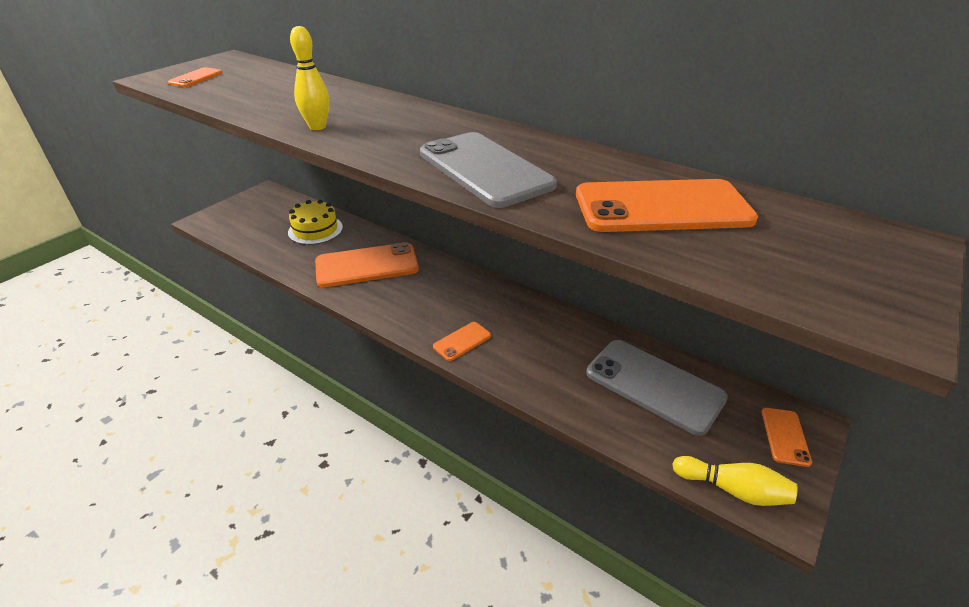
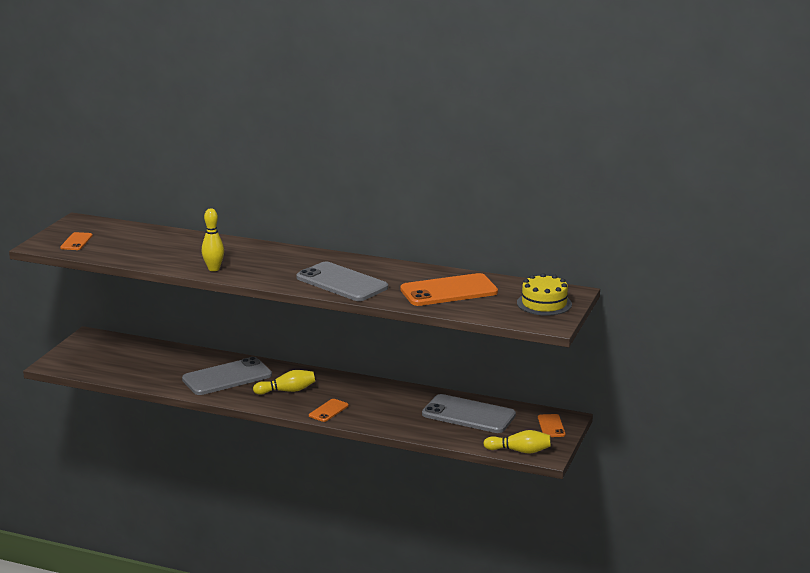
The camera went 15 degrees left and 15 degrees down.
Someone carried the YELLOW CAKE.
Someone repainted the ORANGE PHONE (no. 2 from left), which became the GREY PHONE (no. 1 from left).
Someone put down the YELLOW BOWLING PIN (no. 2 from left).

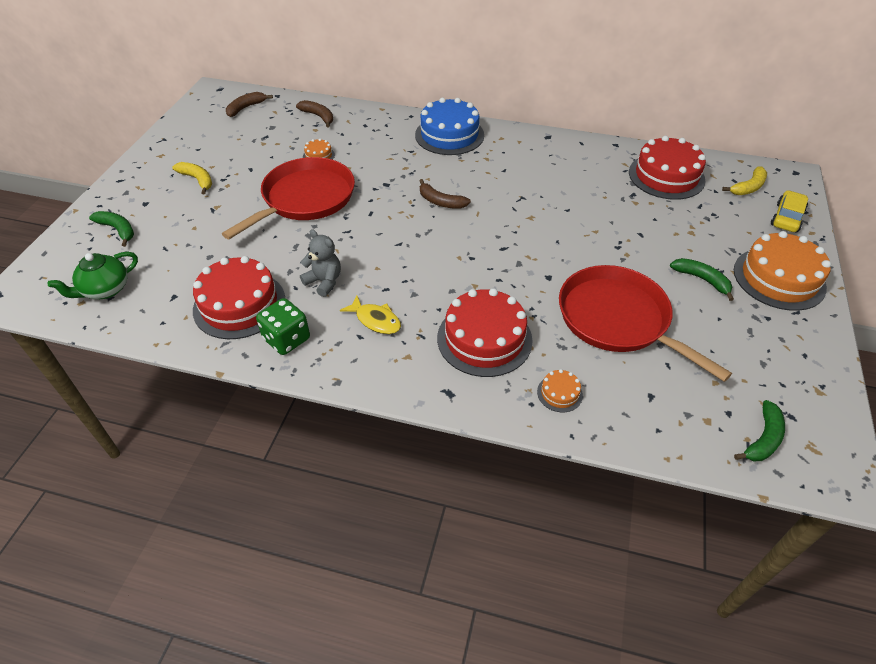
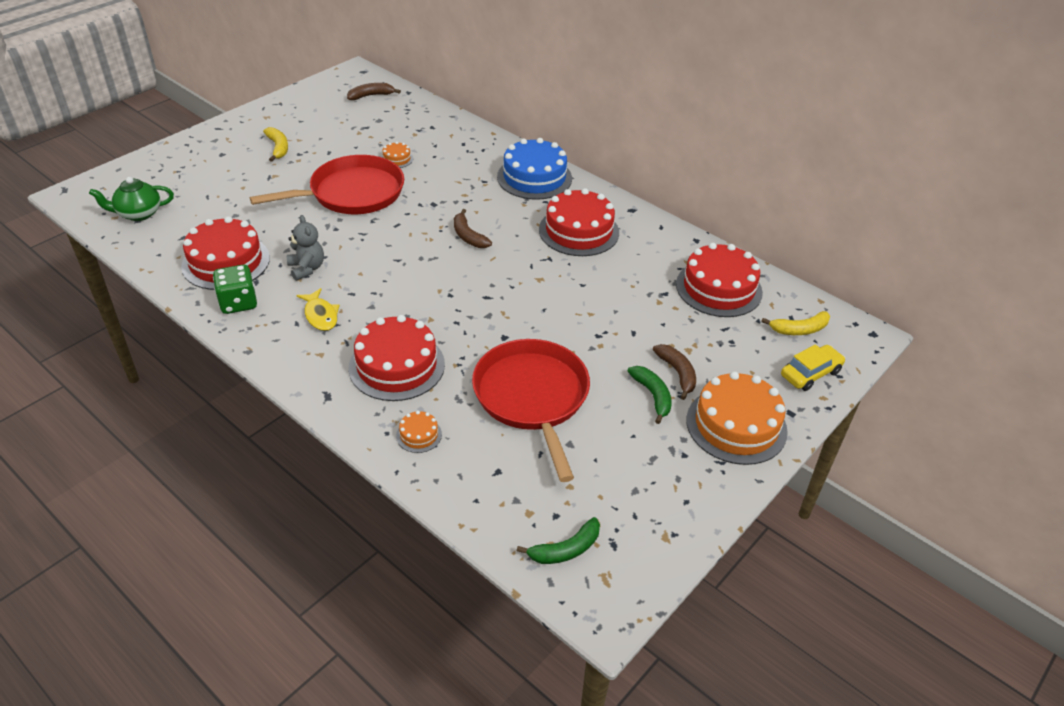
The camera went 25 degrees right and 5 degrees down.
Someone took away the GREEN BANANA (no. 1 from left).
Someone carried the BROWN BANANA (no. 2 from left in the first image).
Someone put down the RED CAKE (no. 3 from left).

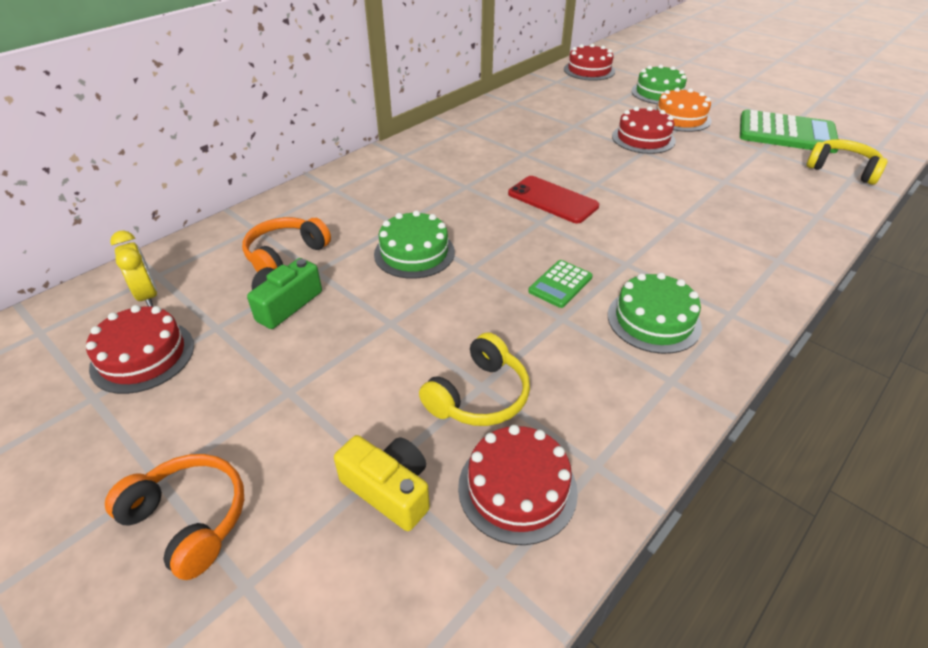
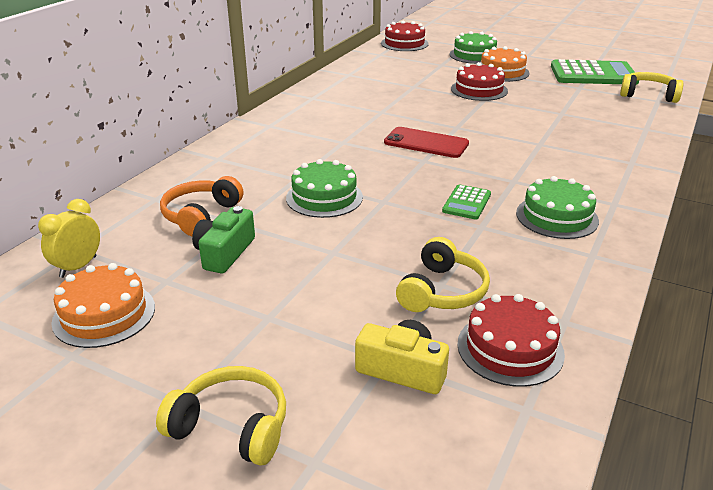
The camera went 15 degrees left and 10 degrees down.
Someone repainted the RED CAKE (no. 1 from left), which became the ORANGE CAKE (no. 1 from left).
Someone repainted the ORANGE HEADPHONES (no. 1 from left), which became the YELLOW HEADPHONES (no. 1 from left).
Someone rotated the YELLOW CLOCK by 105 degrees counterclockwise.

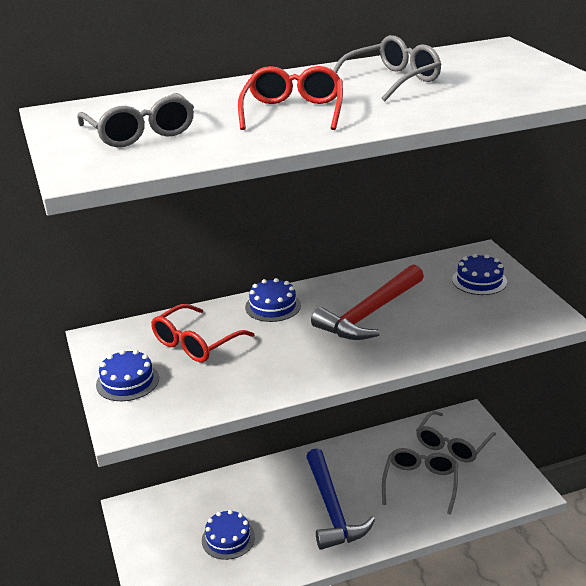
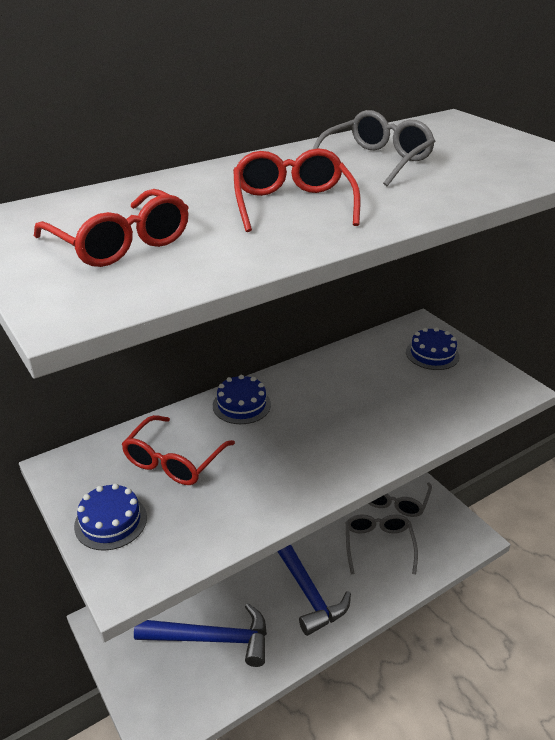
The camera went 15 degrees left and 5 degrees up.
Someone repainted the GREY GLASSES (no. 1 from left), which became the RED GLASSES (no. 1 from left).
Someone swapped the BLUE CAKE (no. 2 from left) for the BLUE HAMMER (no. 1 from left).
Someone took away the RED HAMMER.

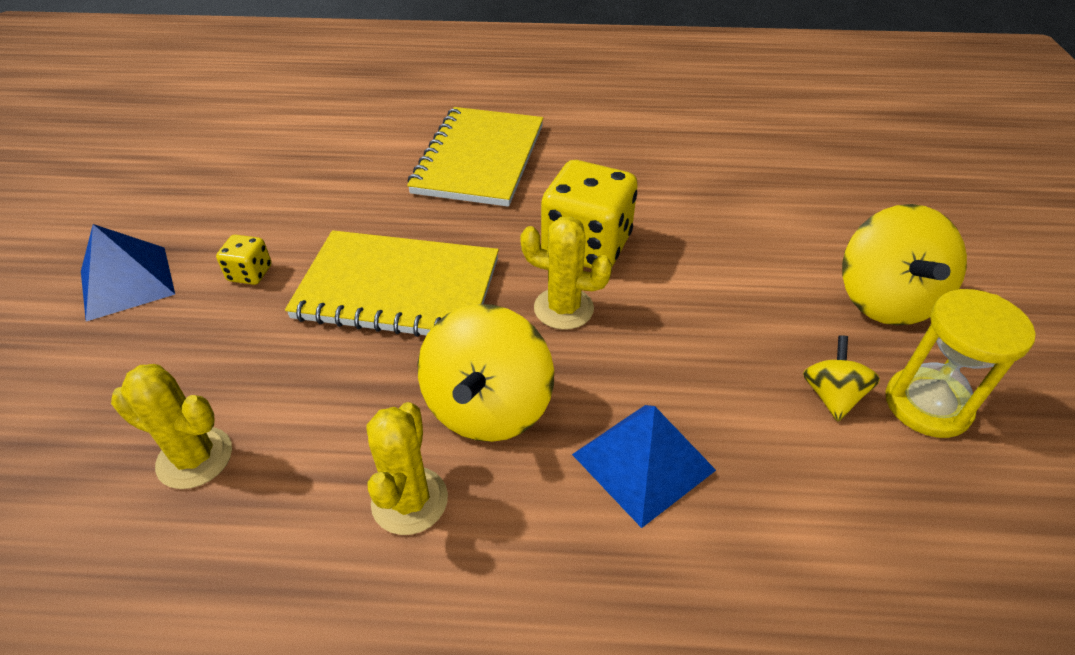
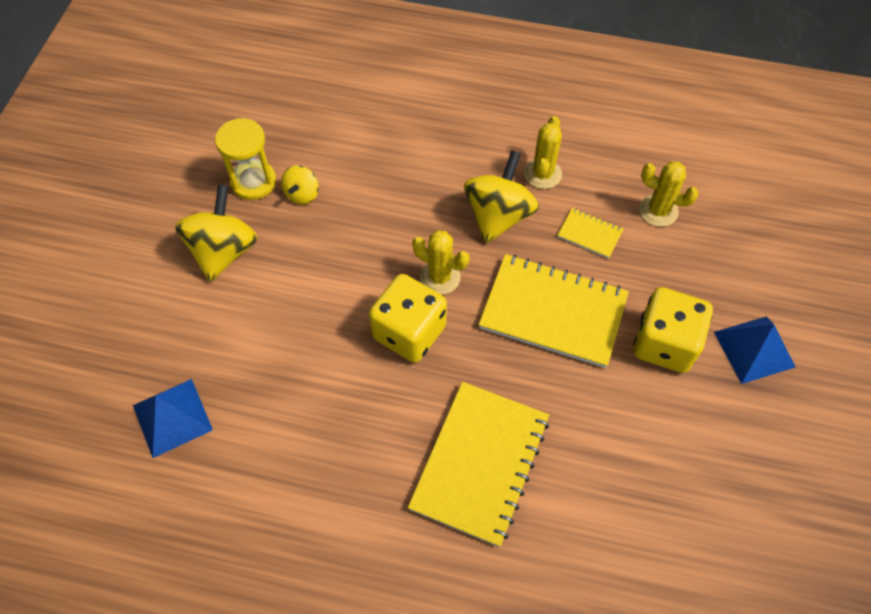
The camera went 170 degrees left and 15 degrees up.
Someone scaled the YELLOW DICE (no. 1 from left in the first image) by 2.17.
Someone carried the BLUE PYRAMID (no. 2 from left in the first image).
Someone put down the YELLOW NOTEBOOK (no. 3 from left).

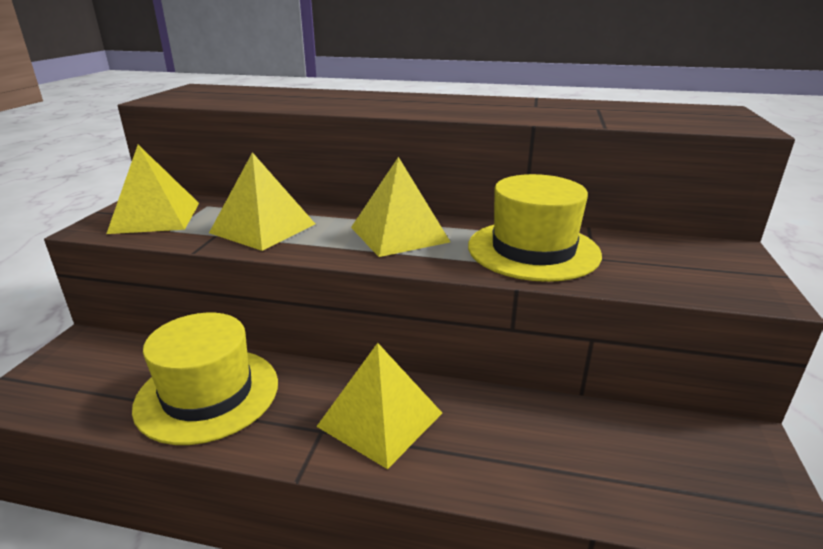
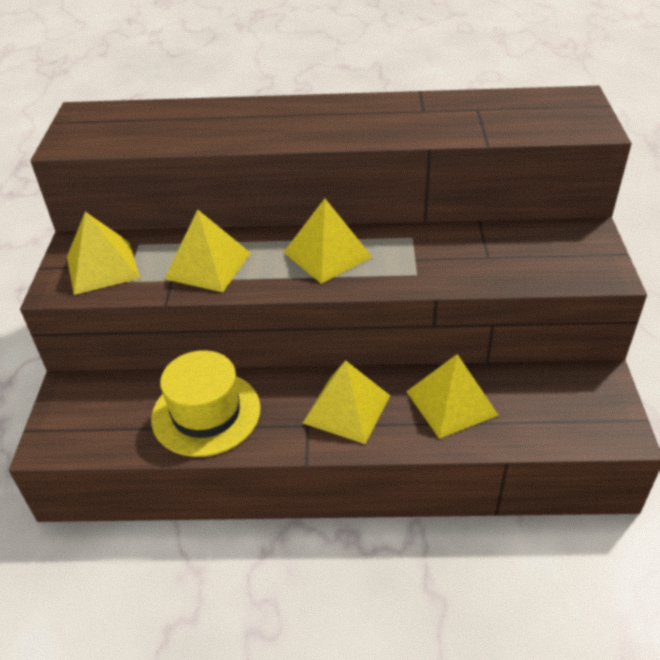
The camera went 10 degrees left and 15 degrees up.
Someone took away the YELLOW HAT (no. 2 from left).
Someone put down the YELLOW PYRAMID (no. 5 from left).

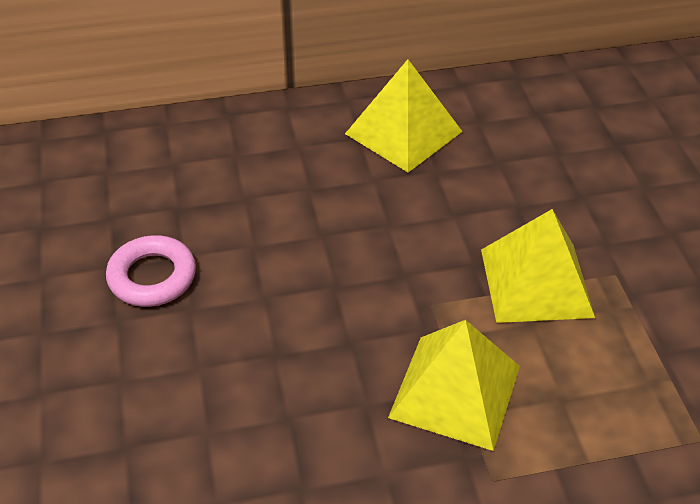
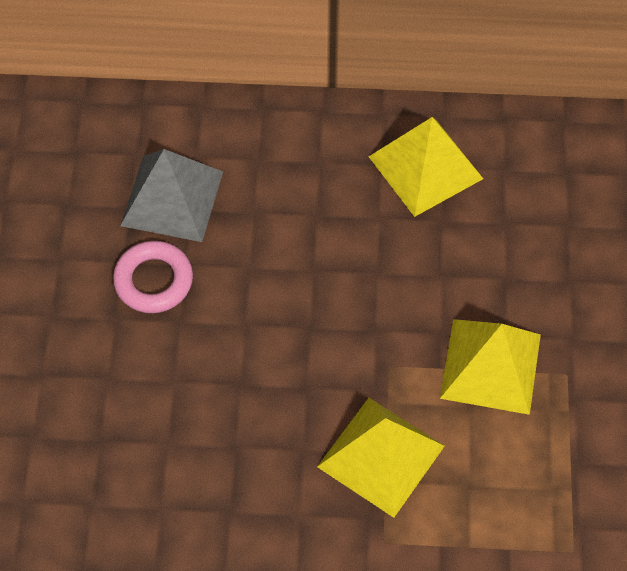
The camera went 15 degrees right and 15 degrees up.
Someone put down the GREY PYRAMID.

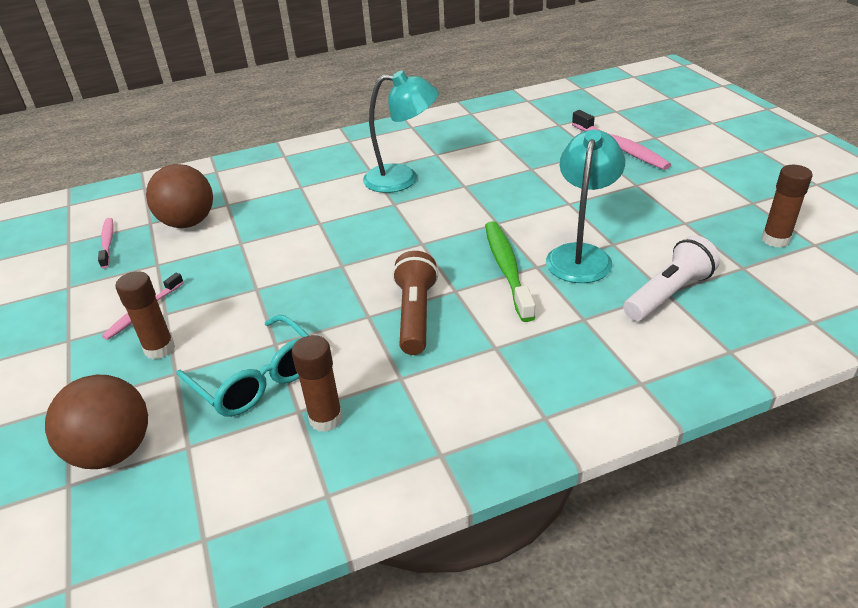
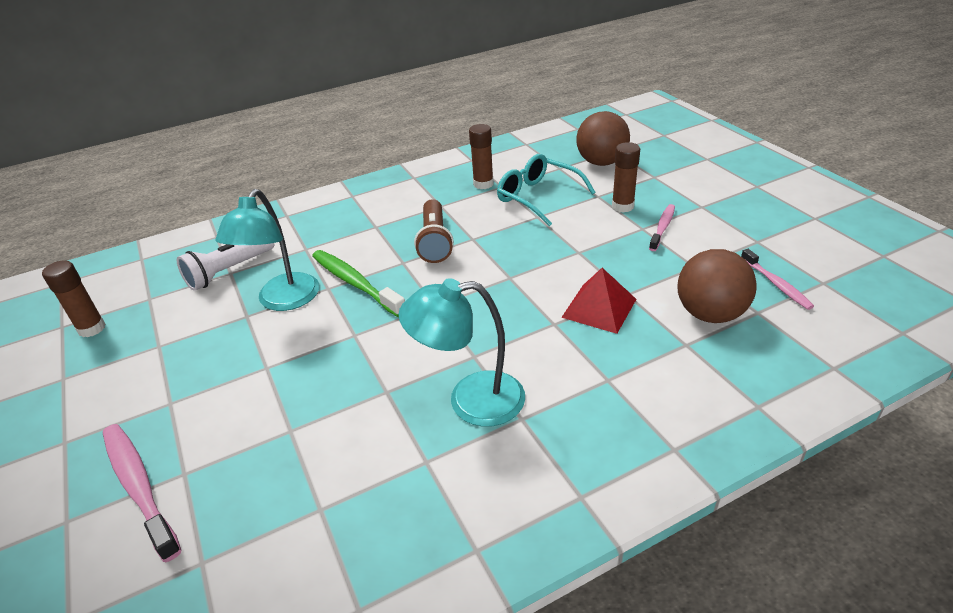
The camera went 175 degrees right and 0 degrees up.
Someone rotated the GREEN TOOTHBRUSH by 150 degrees clockwise.
Someone put down the RED PYRAMID.

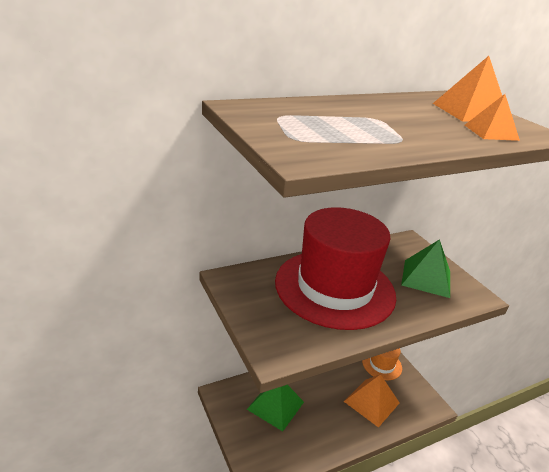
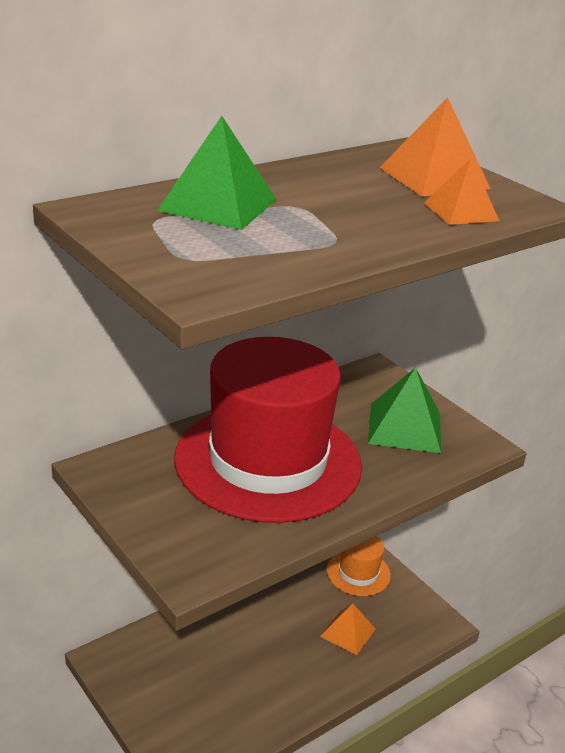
The camera went 10 degrees left and 0 degrees up.
Someone carried the GREEN PYRAMID (no. 1 from left).
Someone scaled the ORANGE PYRAMID (no. 1 from left) by 0.64.

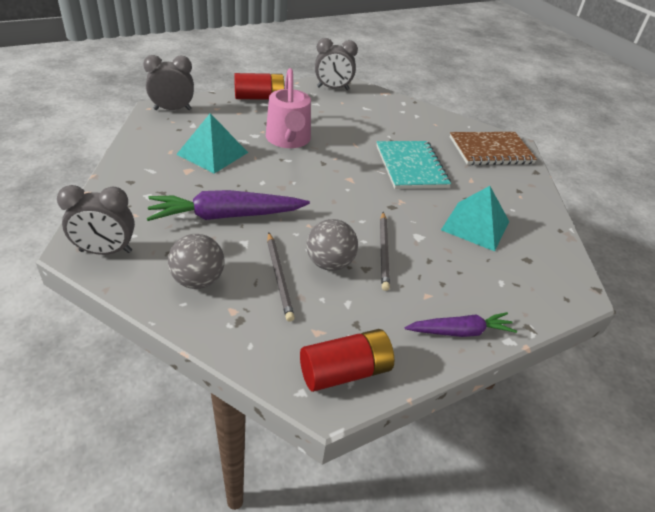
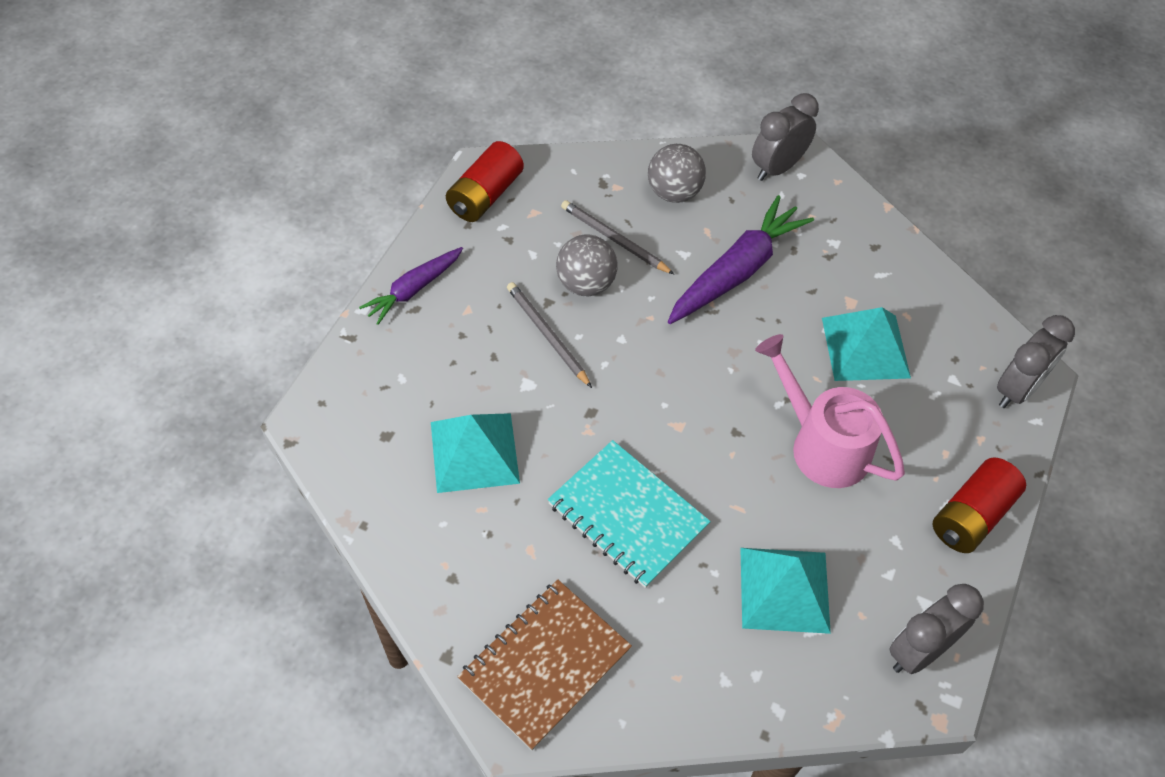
The camera went 145 degrees right and 15 degrees up.
Someone put down the TURQUOISE PYRAMID (no. 2 from left).

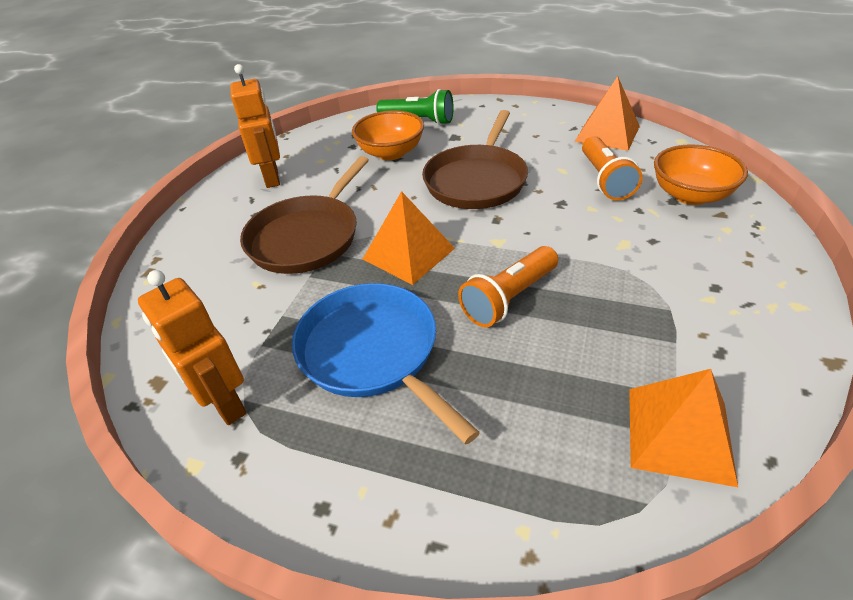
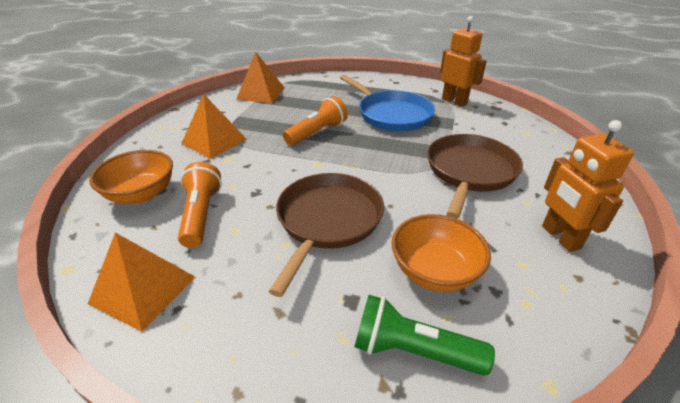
The camera went 175 degrees right and 5 degrees down.
Someone carried the ORANGE PYRAMID (no. 1 from left in the first image).

